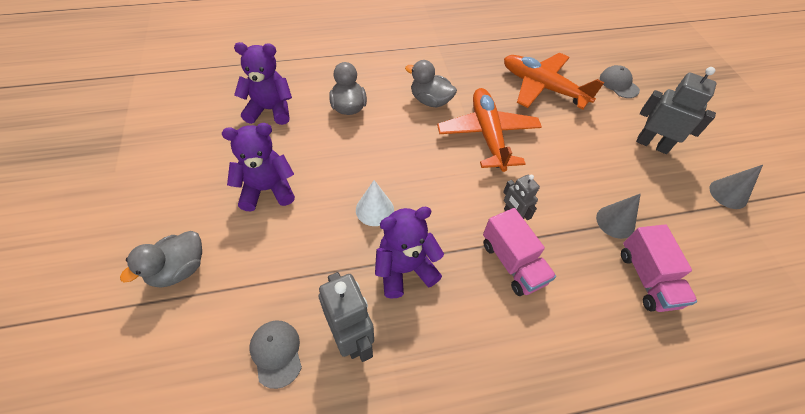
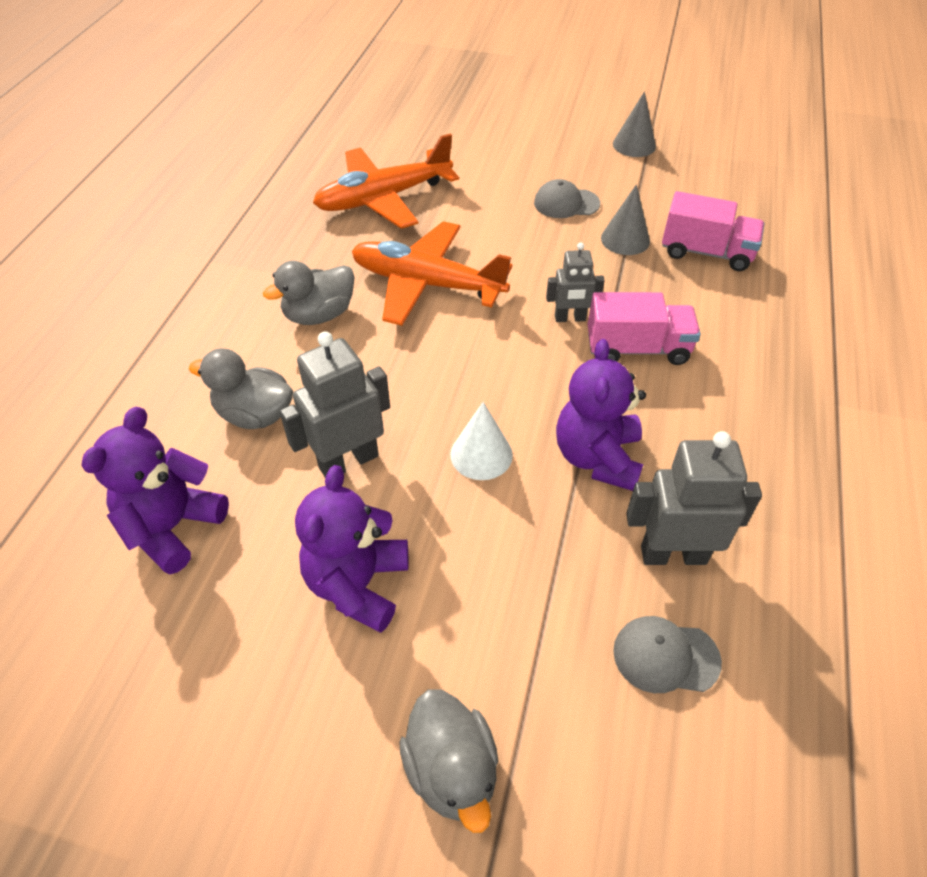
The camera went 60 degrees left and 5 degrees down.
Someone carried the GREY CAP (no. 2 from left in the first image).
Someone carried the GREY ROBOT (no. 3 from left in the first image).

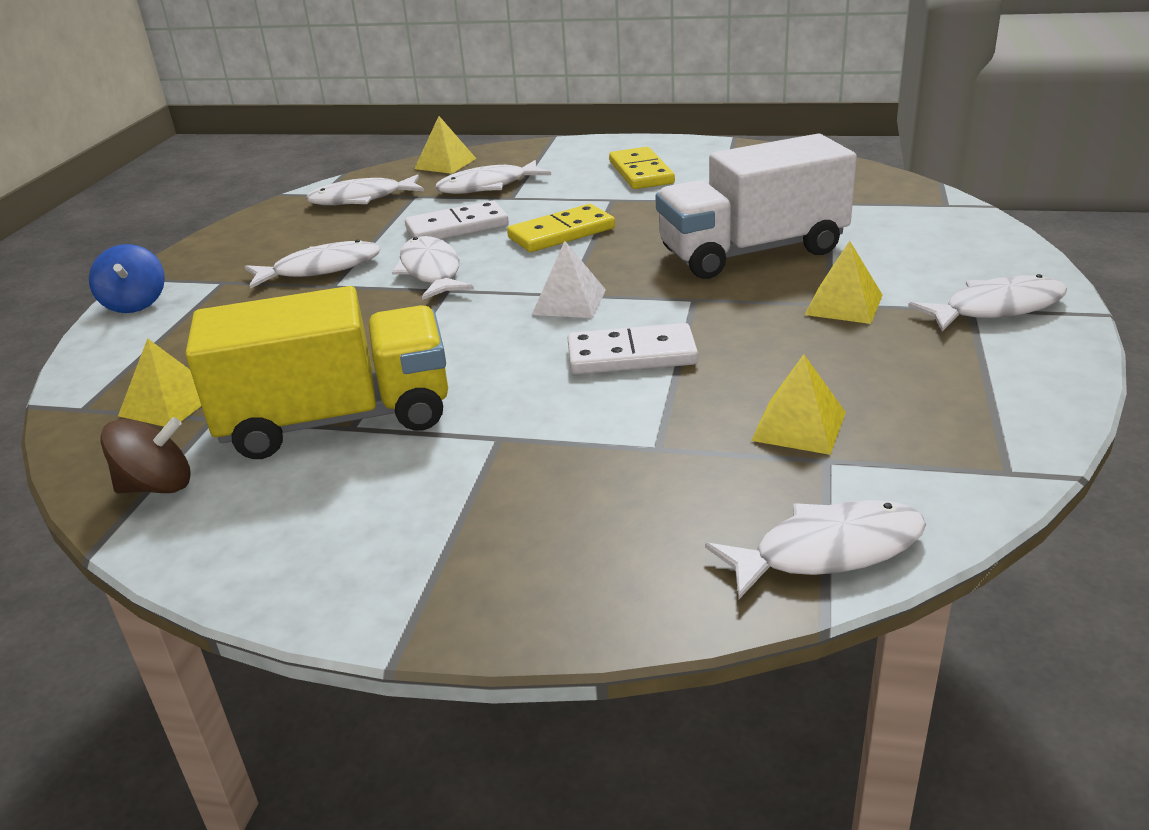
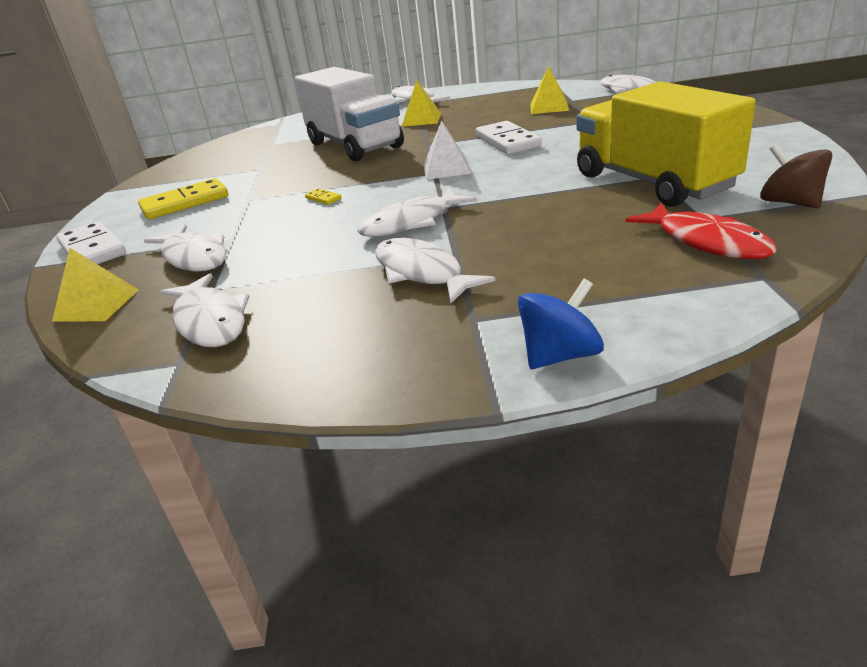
The camera went 105 degrees left and 0 degrees up.
Someone swapped the YELLOW PYRAMID (no. 1 from left) for the RED FISH.
Someone carried the WHITE DOMINO (no. 1 from left).
Someone scaled the YELLOW DOMINO (no. 1 from left in the first image) by 0.43.

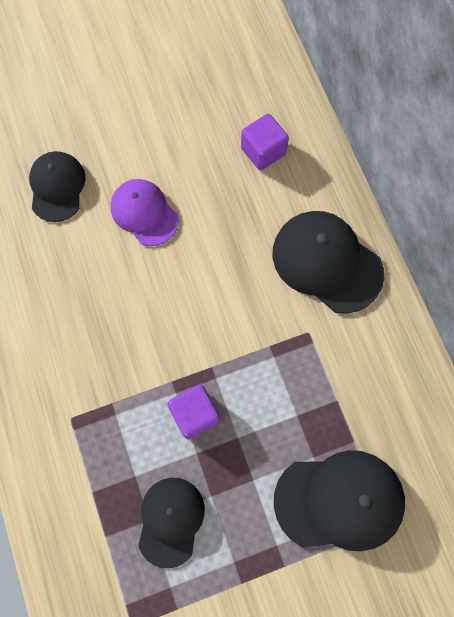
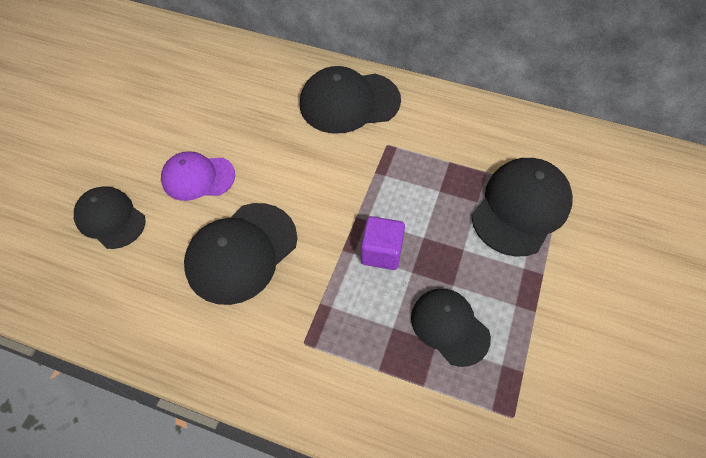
The camera went 50 degrees left and 15 degrees down.
Someone took away the PURPLE CUBE (no. 2 from left).
Someone put down the BLACK CAP (no. 2 from left).

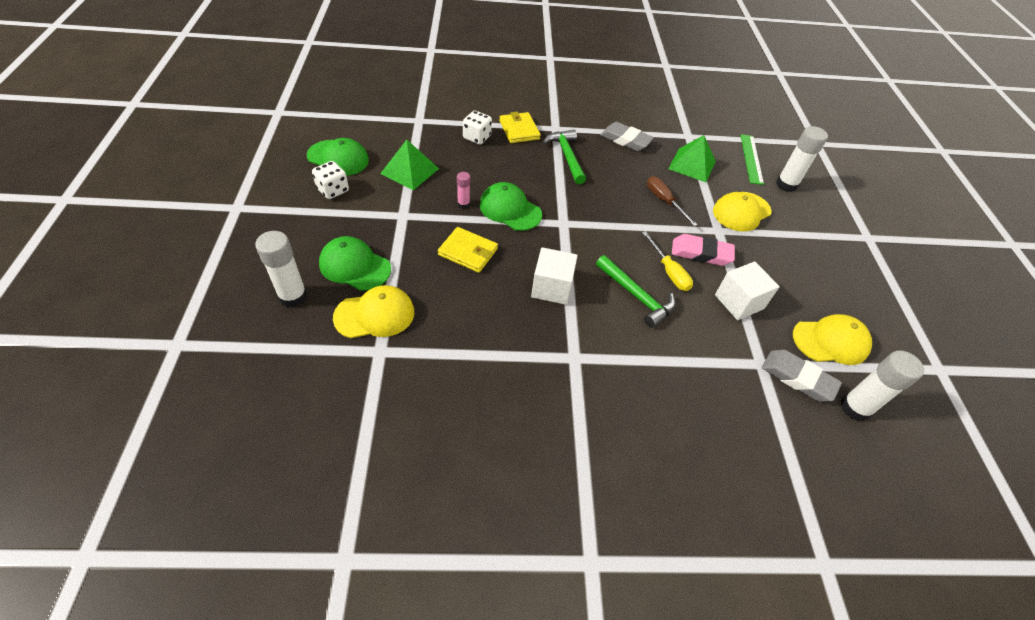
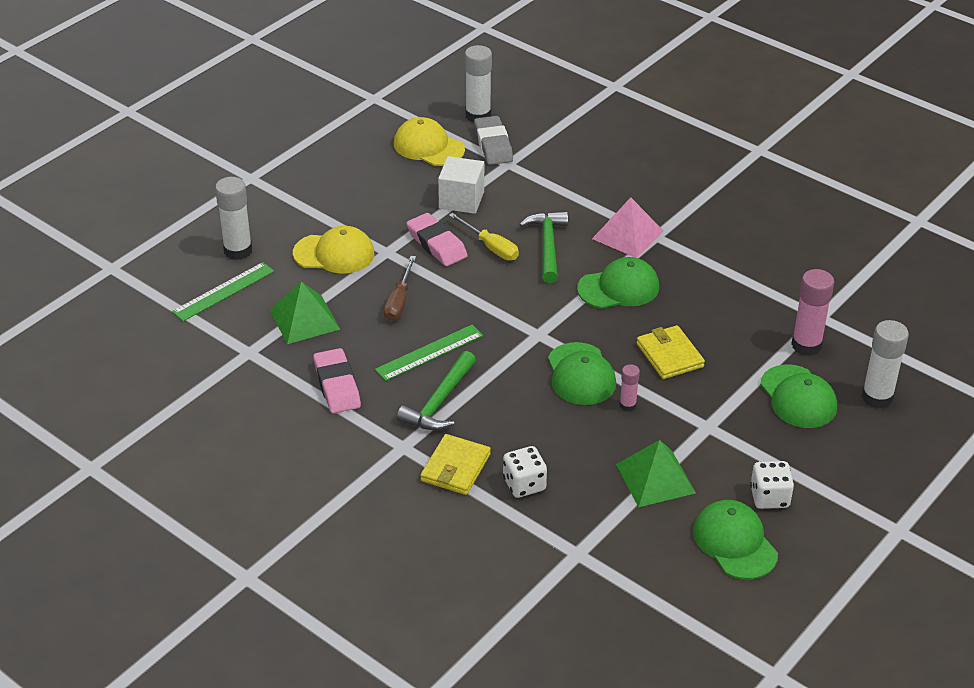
The camera went 135 degrees left and 10 degrees down.
Someone swapped the YELLOW CAP (no. 1 from left) for the PINK GLUE STICK (no. 2 from left).
Someone swapped the WHITE CUBE (no. 1 from left) for the GREEN CAP (no. 2 from left).
Someone repainted the GREY ERASER (no. 1 from left), which became the PINK ERASER (no. 1 from left).
Someone rotated the YELLOW SCREWDRIVER by 120 degrees clockwise.
Someone put down the GREEN RULER (no. 2 from left).
Someone put down the PINK PYRAMID.

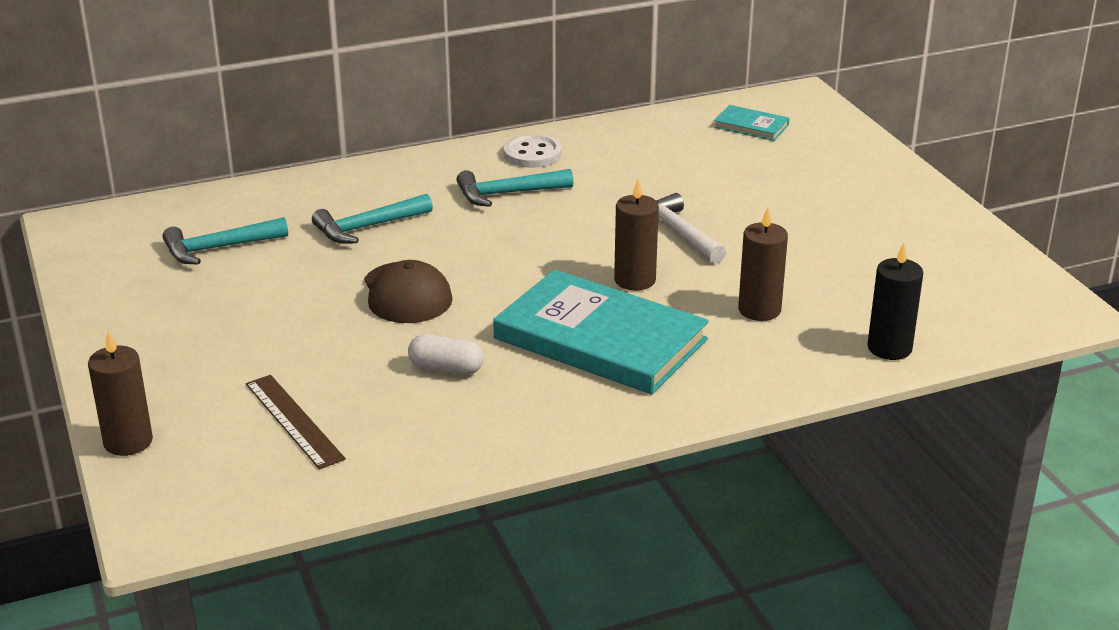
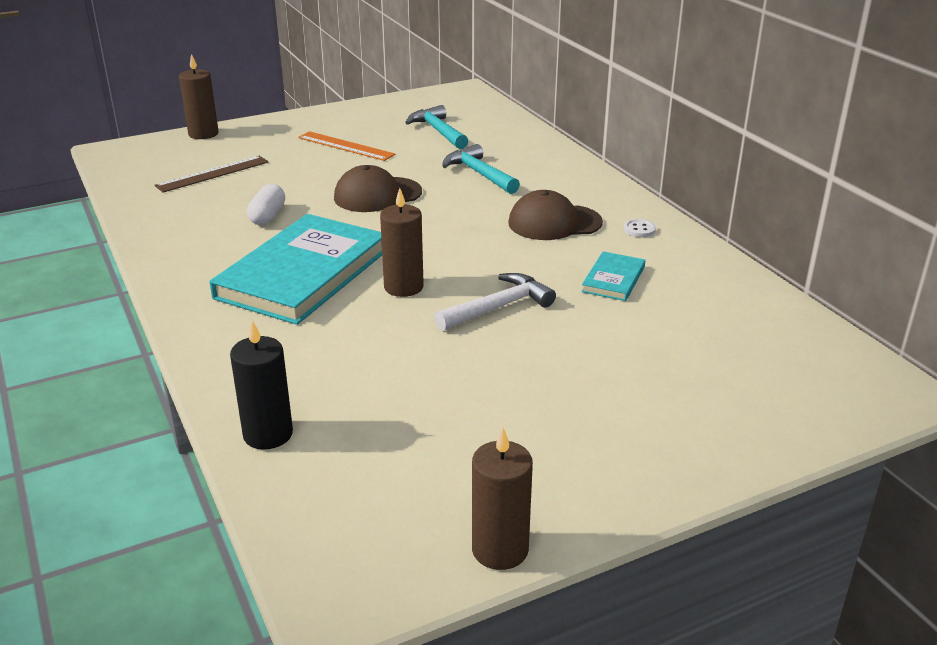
The camera went 85 degrees right and 0 degrees up.
Someone swapped the TURQUOISE HAMMER (no. 3 from left) for the BROWN CAP (no. 2 from left).
Someone scaled the WHITE BUTTON by 0.55.
Someone carried the TURQUOISE BOOK (no. 2 from left).
Someone carried the BROWN CANDLE (no. 3 from left).
Someone put down the ORANGE RULER.

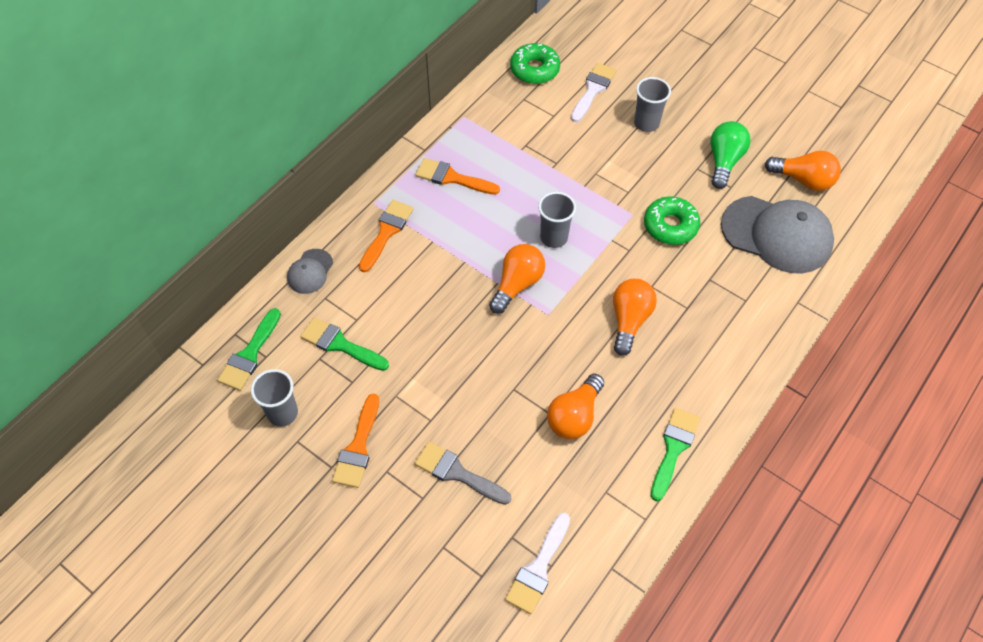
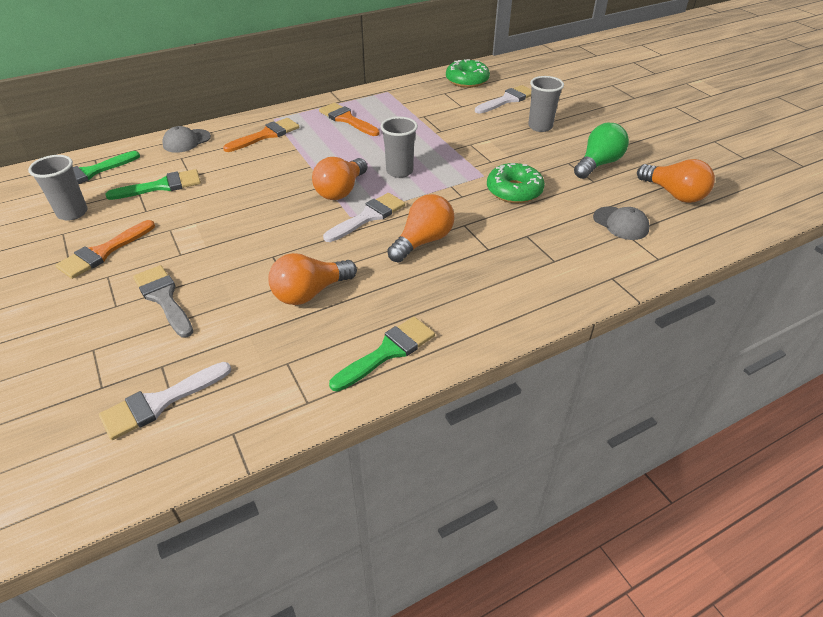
The camera went 25 degrees right and 15 degrees down.
Someone rotated the GREEN BRUSH (no. 2 from left) by 105 degrees clockwise.
Someone rotated the ORANGE LIGHT BULB (no. 1 from left in the first image) by 150 degrees clockwise.
Someone scaled the GREY CAP (no. 2 from left) by 0.47.
Someone put down the WHITE BRUSH (no. 2 from left).

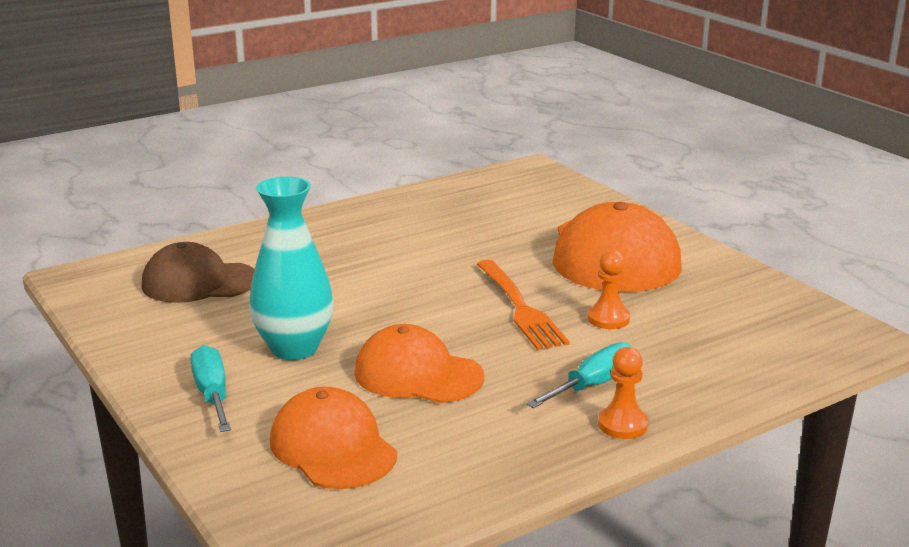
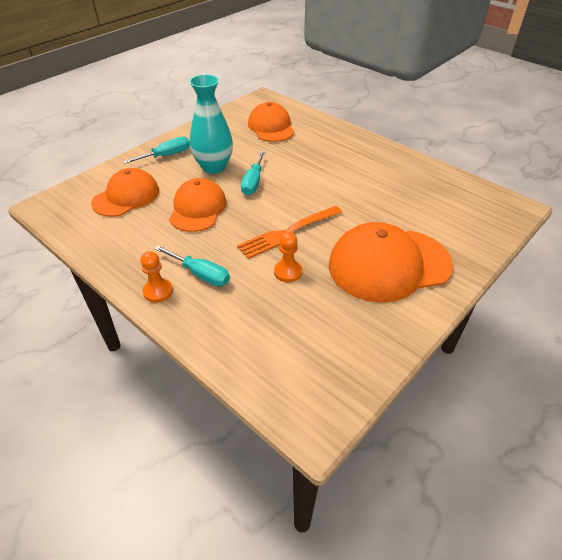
The camera went 75 degrees right and 20 degrees up.
Someone repainted the BROWN CAP, which became the ORANGE CAP (no. 3 from left).
Someone put down the TURQUOISE SCREWDRIVER (no. 3 from left).

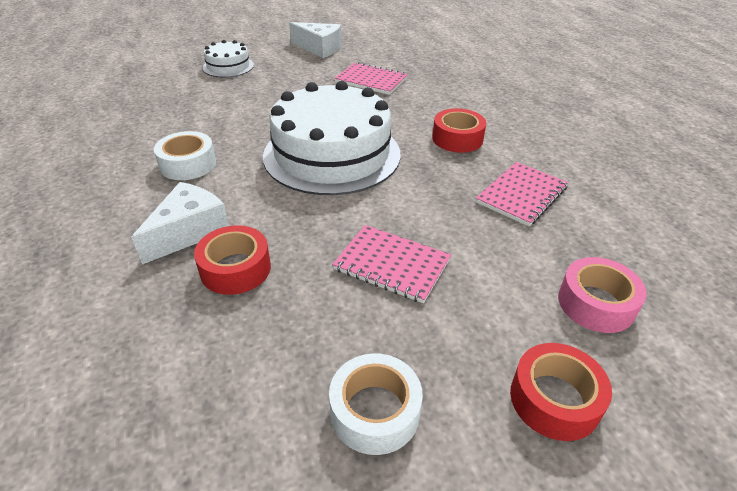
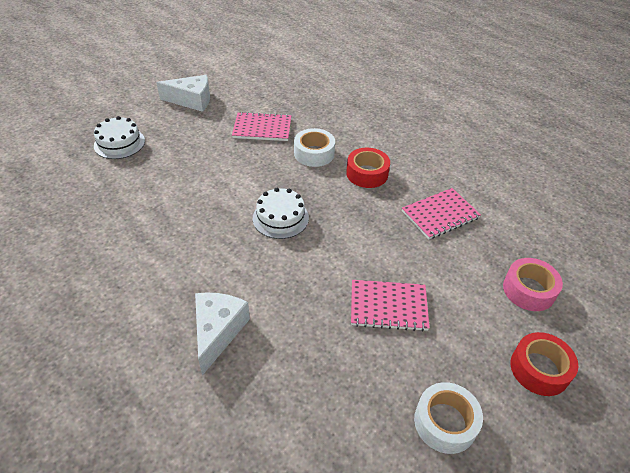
The camera went 25 degrees left and 5 degrees up.
Someone carried the WHITE TAPE (no. 1 from left).
Someone took away the RED TAPE (no. 1 from left).
Someone scaled the WHITE CAKE (no. 2 from left) by 0.48.
Someone rotated the PINK NOTEBOOK (no. 3 from left) by 45 degrees clockwise.

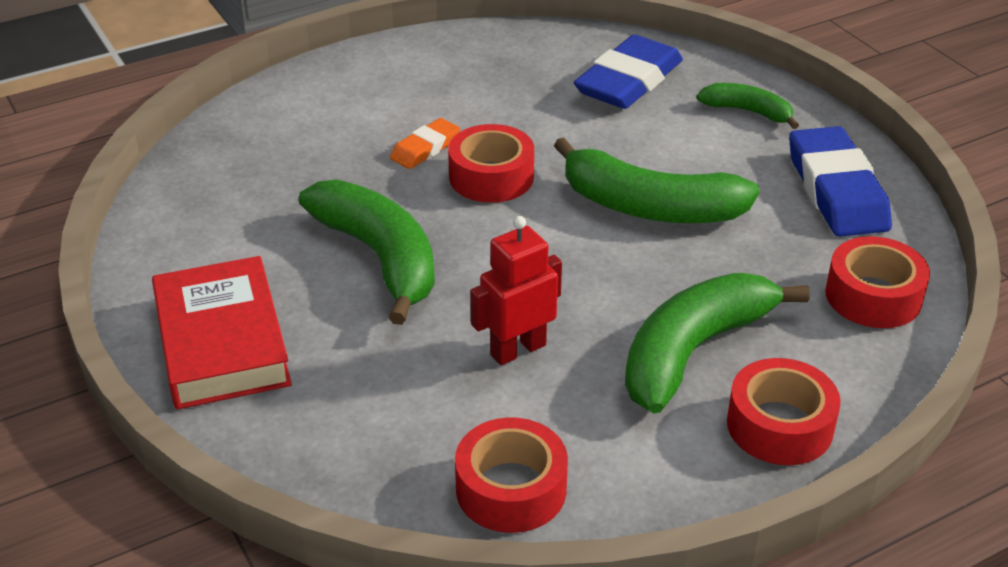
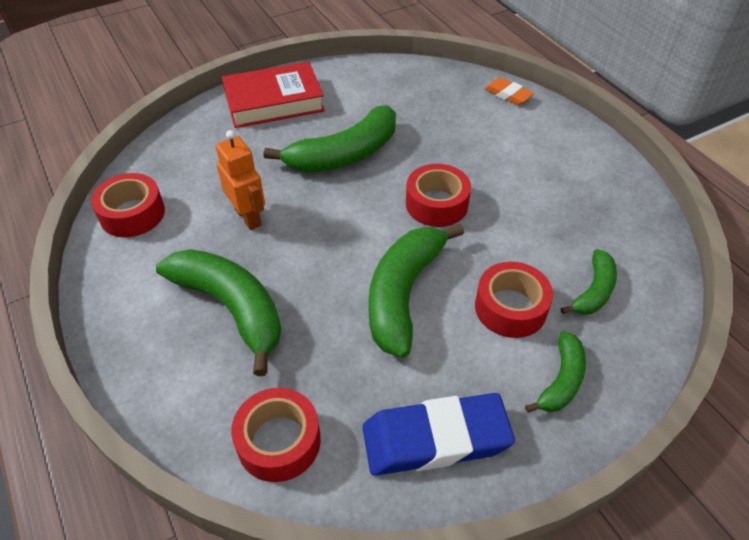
The camera went 90 degrees right and 10 degrees up.
Someone carried the ORANGE ERASER.
Someone repainted the RED ROBOT, which became the ORANGE ROBOT.
Someone swapped the BLUE ERASER (no. 1 from left) for the GREEN BANANA (no. 5 from left).
Someone carried the RED TAPE (no. 3 from left in the first image).

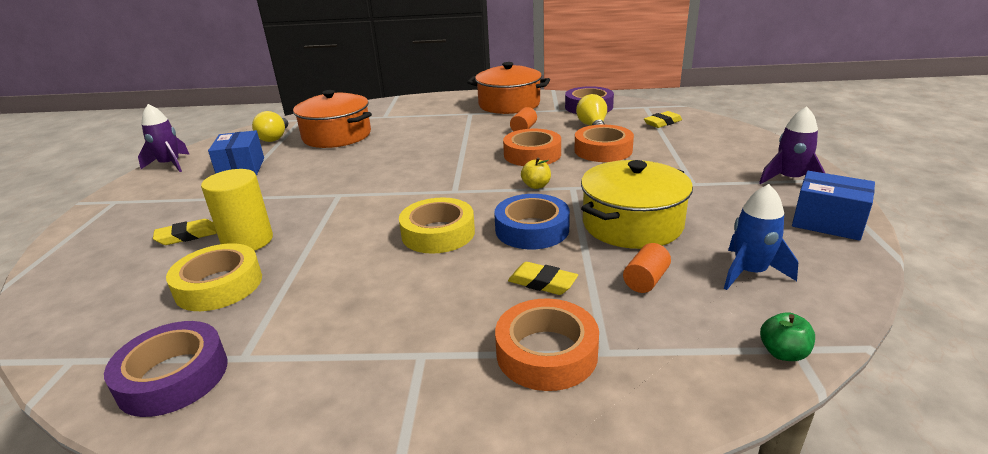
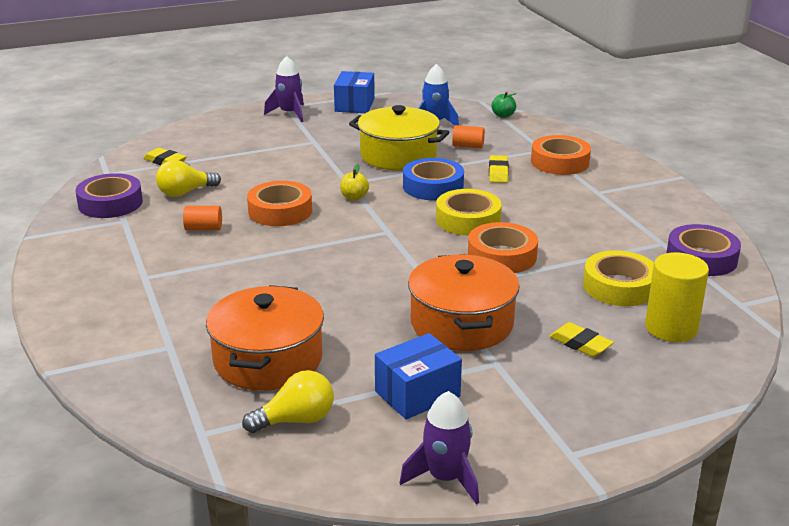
The camera went 115 degrees left and 0 degrees up.
Someone carried the YELLOW CYLINDER.
Someone carried the ORANGE POT (no. 2 from left).
Someone carried the ORANGE TAPE (no. 3 from left in the first image).

